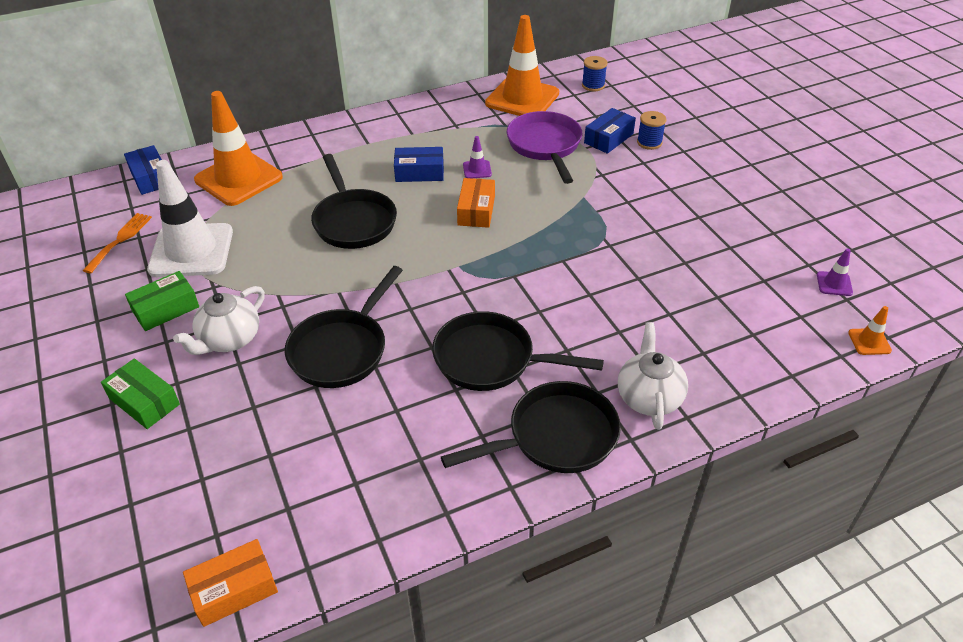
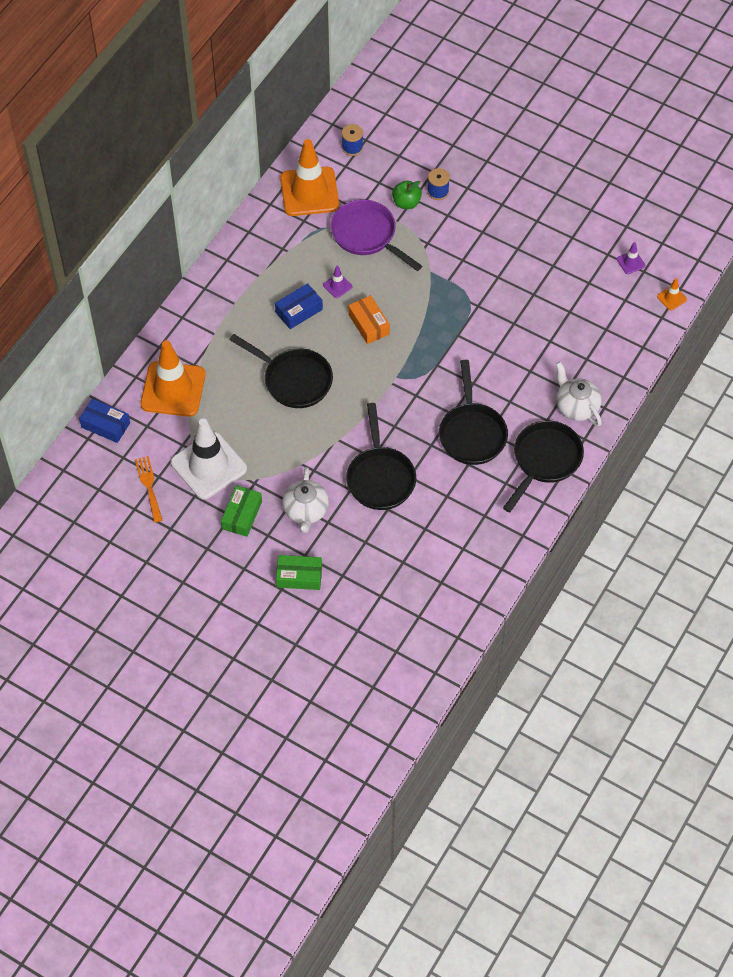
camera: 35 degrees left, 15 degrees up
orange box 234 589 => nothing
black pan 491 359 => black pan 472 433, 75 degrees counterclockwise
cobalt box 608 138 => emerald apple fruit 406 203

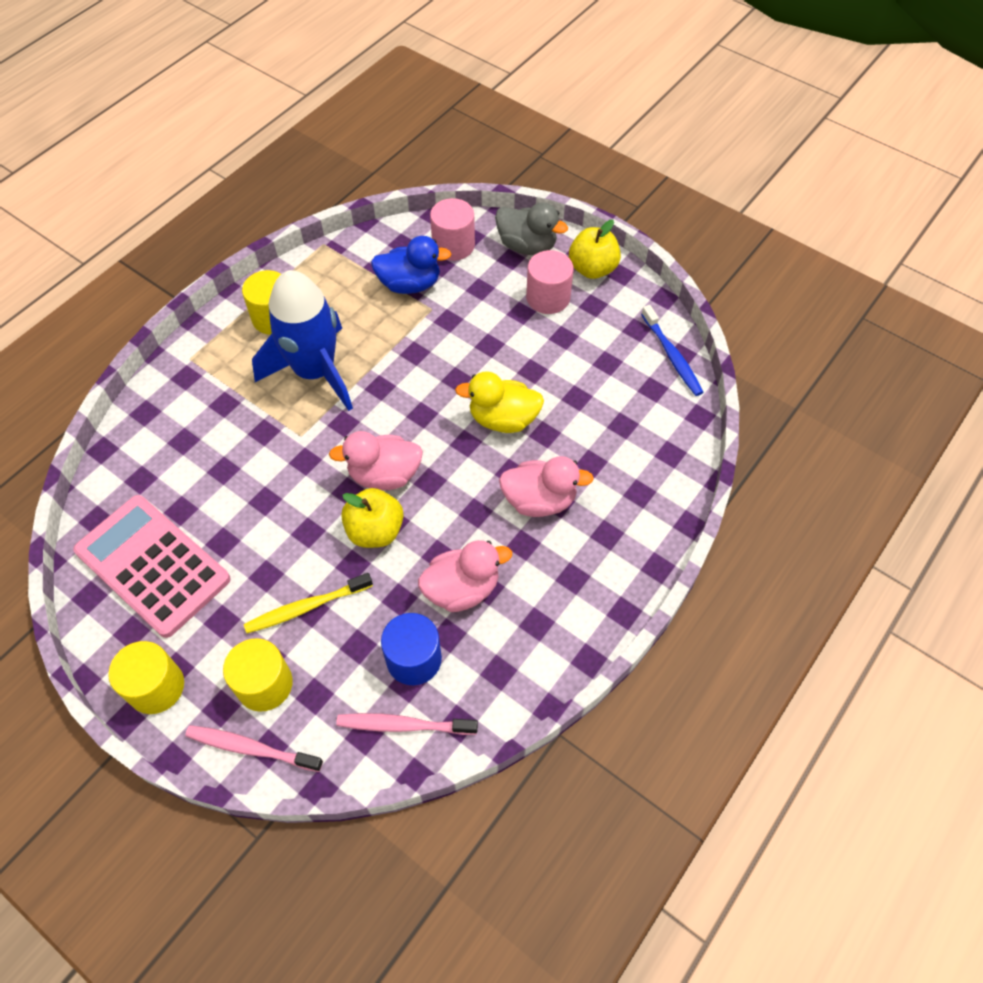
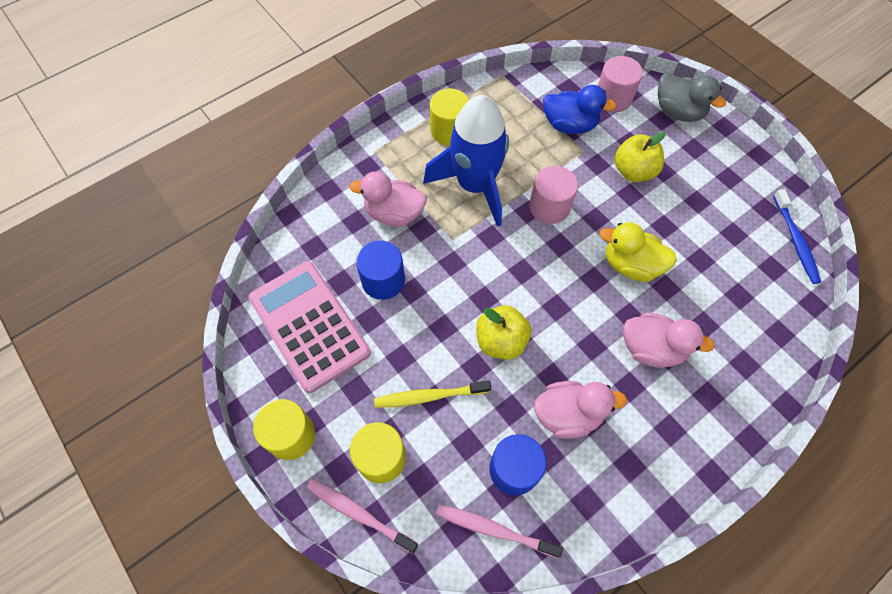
camera: 15 degrees right, 5 degrees up
rosy rubber duck 384 475 => rosy rubber duck 394 213, moved
rosy cylinder shape 548 297 => rosy cylinder shape 549 207, moved
golden apple fruit 592 269 => golden apple fruit 633 171, moved
nothing => cobalt cylinder shape 383 280

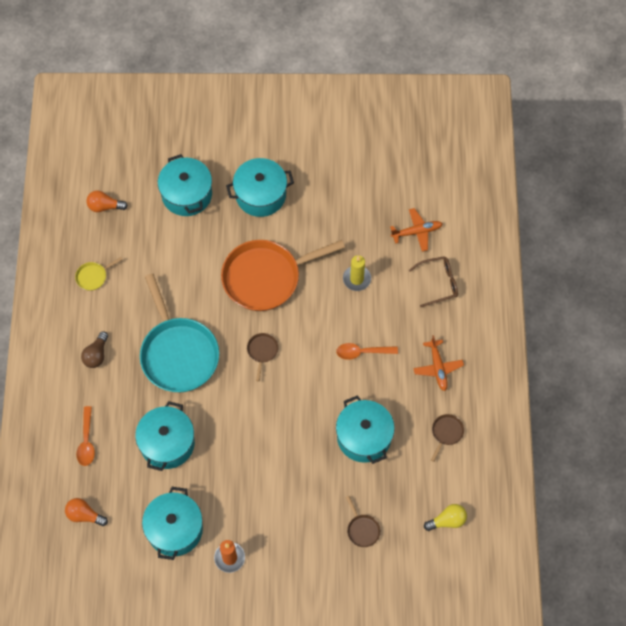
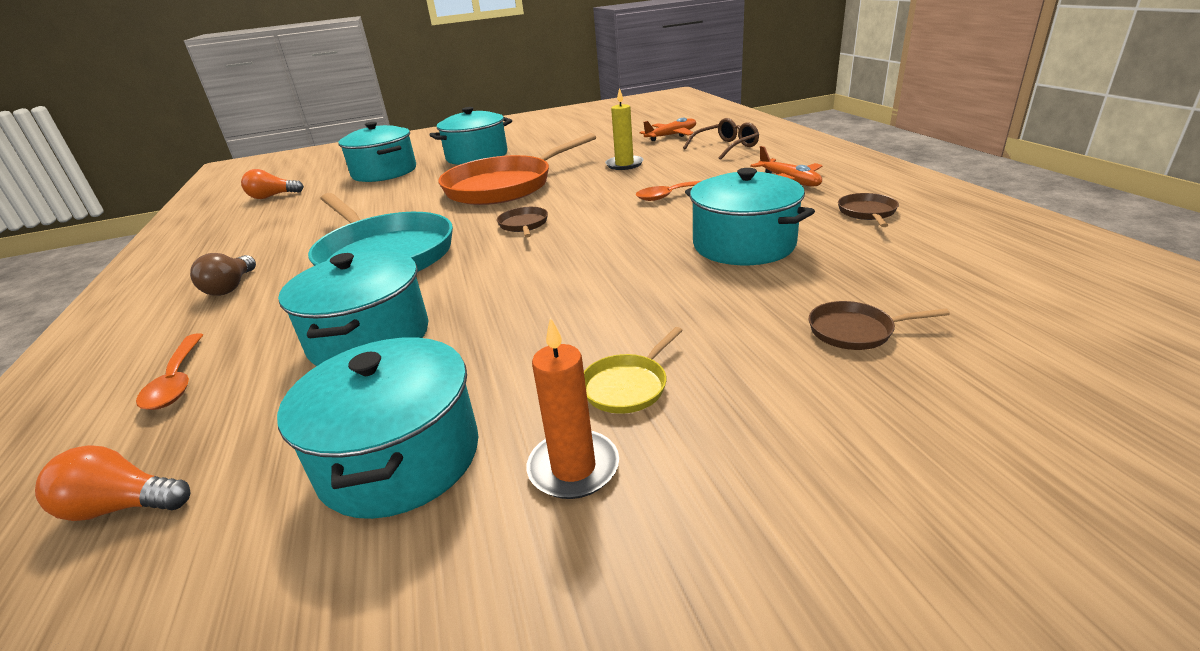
camera: 15 degrees left, 35 degrees down
golden pan 93 276 => golden pan 627 386, moved
brown pan 362 529 => brown pan 855 331, 135 degrees clockwise
golden lightbulb 447 521 => nothing

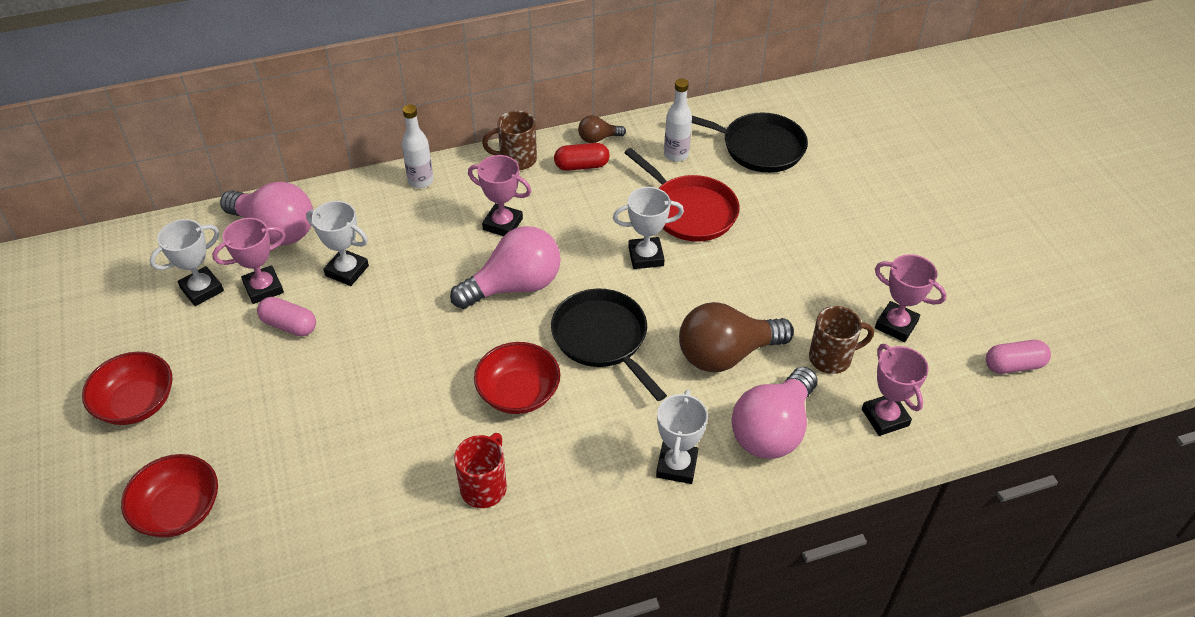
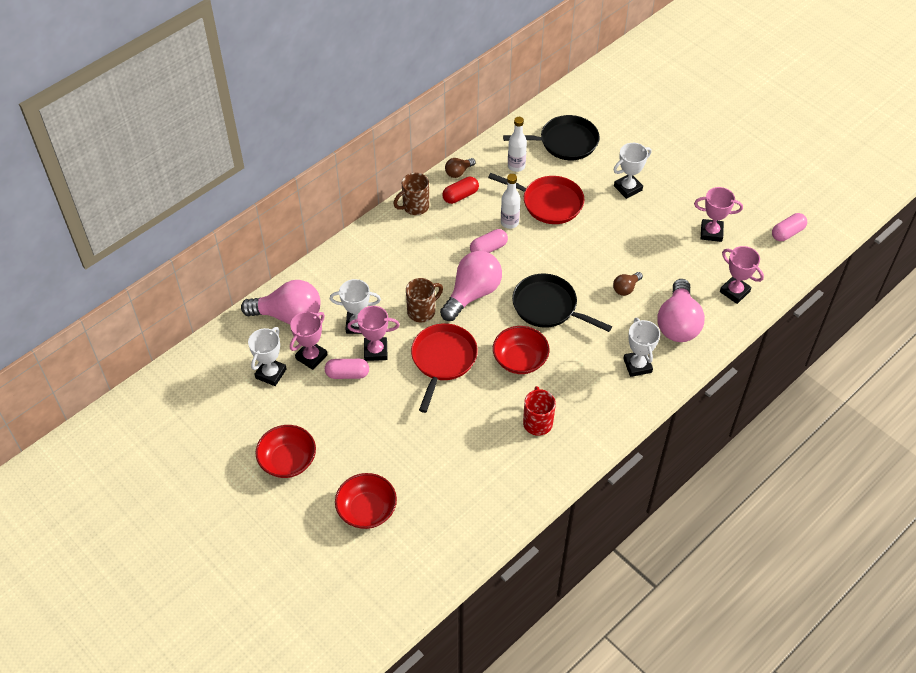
camera: 25 degrees left, 5 degrees up
snow-white flask 421 181 => snow-white flask 509 222, moved
rosy trophy 503 224 => rosy trophy 375 351, moved
snow-white trophy 646 256 => snow-white trophy 628 188, moved
brown lightbulb 726 354 => brown lightbulb 626 288, x0.48
brown mug 832 358 => brown mug 422 311, moved
nothing => crimson pan 443 360
nothing => rosy capsule 488 248

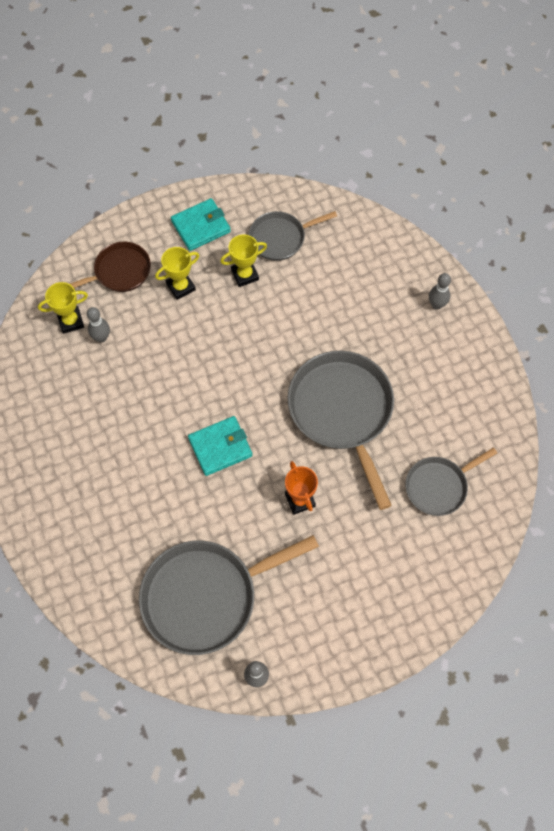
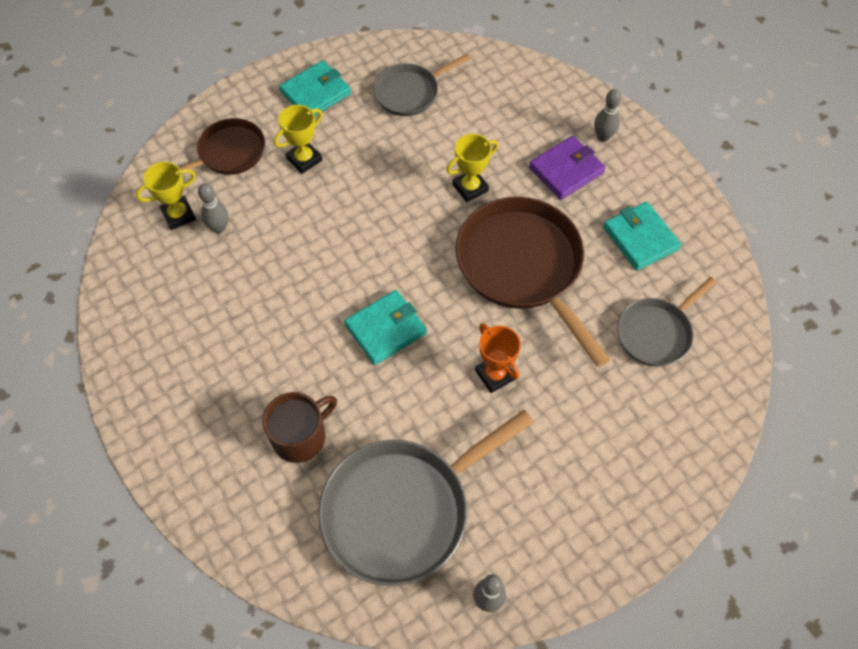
camera: 10 degrees left, 5 degrees down
golden trophy 245 275 => golden trophy 470 188, moved
gray pan 342 412 => brown pan 523 267
nothing => brown mug 300 437
nothing => royal purple billfold 566 170
nothing => aqua billfold 640 238

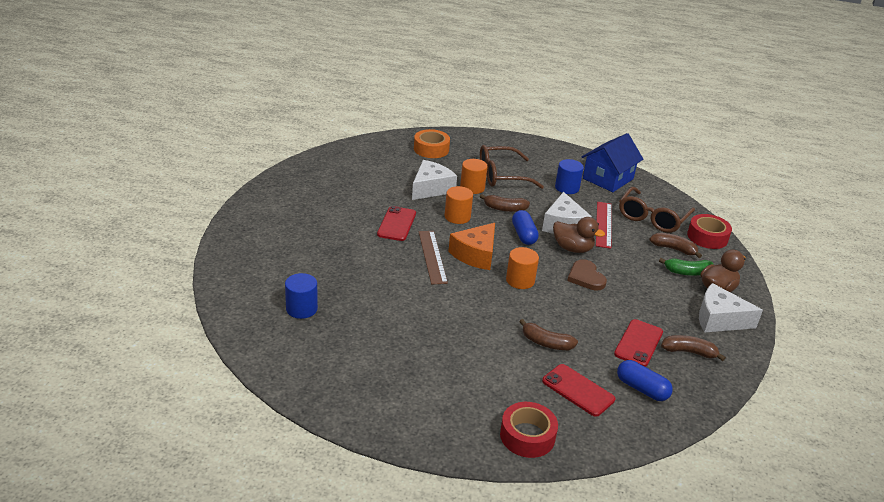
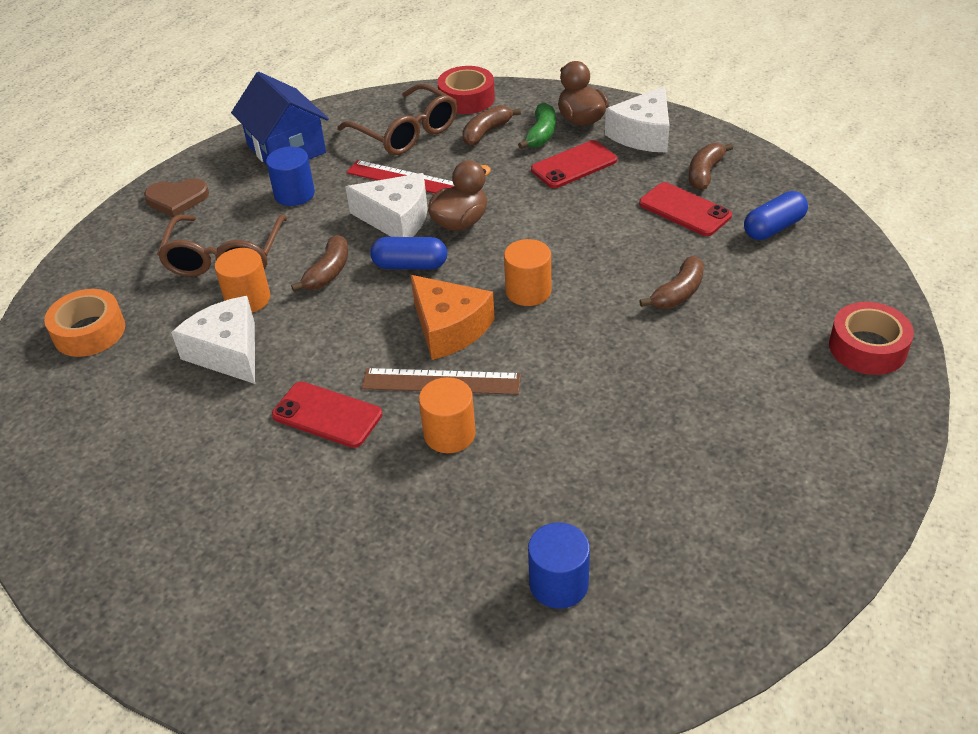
camera: 70 degrees left, 10 degrees up
orange cylinder shape 457 217 => orange cylinder shape 449 434, moved
crimson phone 578 390 => crimson phone 574 165, moved
brown heart 586 277 => brown heart 177 199, moved

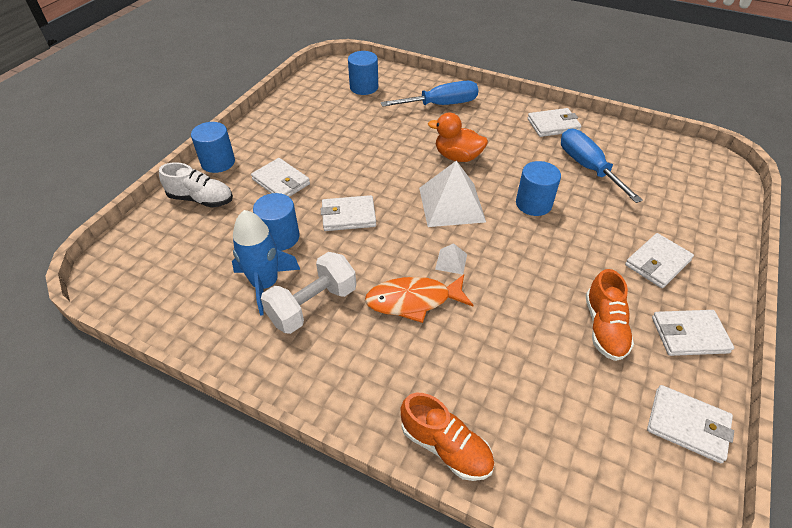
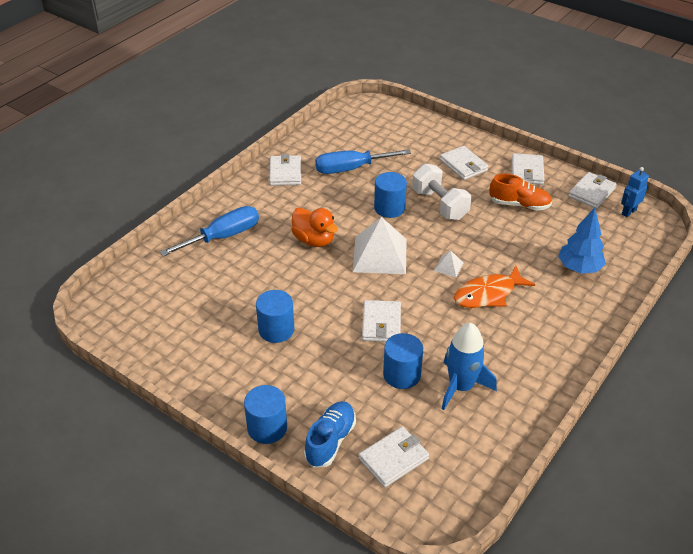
camera: 80 degrees left, 5 degrees down
snow-white lace-up shoe 201 199 => cobalt lace-up shoe 330 441
snow-white billfold 281 182 => snow-white billfold 393 459, moved
snow-white free weight 313 305 => snow-white free weight 440 204, moved
cobalt cylinder shape 364 87 => cobalt cylinder shape 276 330, moved
orange fish figure 413 300 => orange fish figure 488 294, 60 degrees clockwise
cobalt hand screwdriver 441 105 => cobalt hand screwdriver 223 236, 60 degrees clockwise
orange lace-up shoe 445 446 => nothing
orange rubber duck 457 157 => orange rubber duck 314 240, 75 degrees counterclockwise
nothing => cobalt toy tree 579 268
nothing => cobalt toy robot 628 212

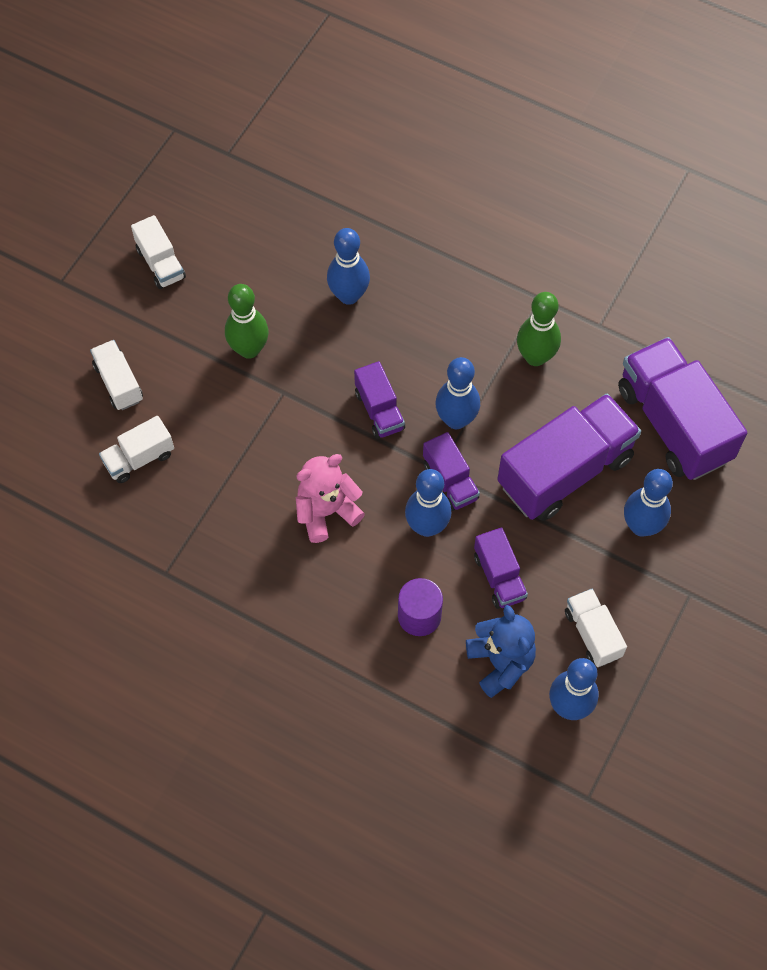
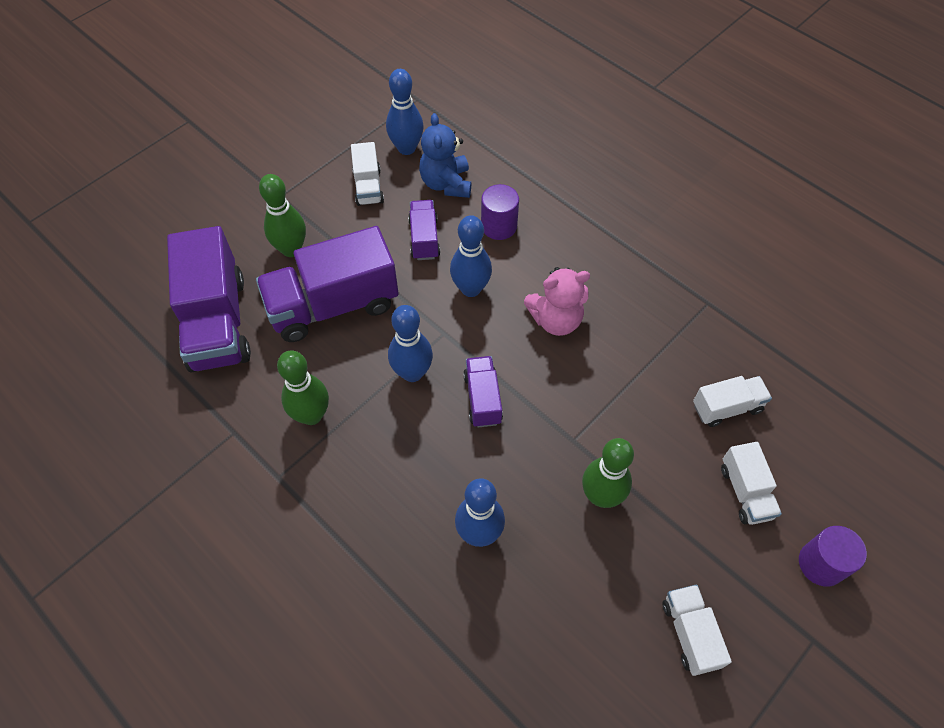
camera: 165 degrees left, 5 degrees down
royal purple toy truck 450 481 => nothing
cobalt tenpin 641 526 => emerald tenpin 291 249
nothing => royal purple cylinder shape 821 564

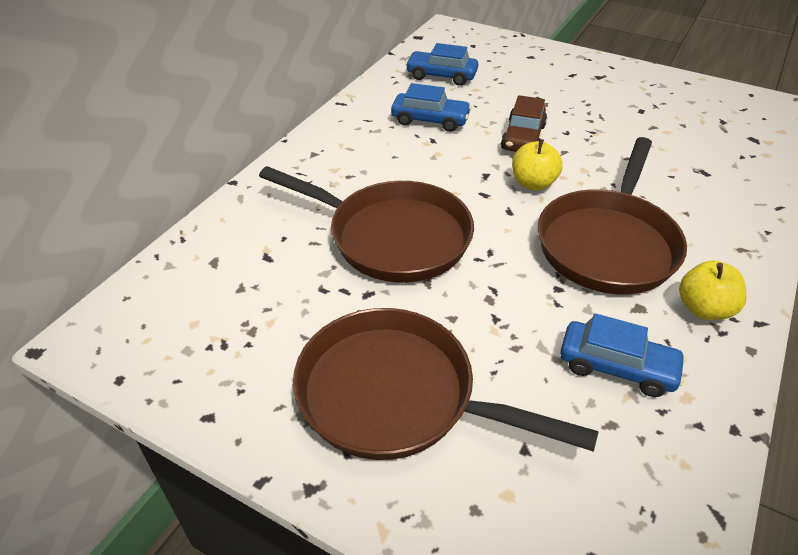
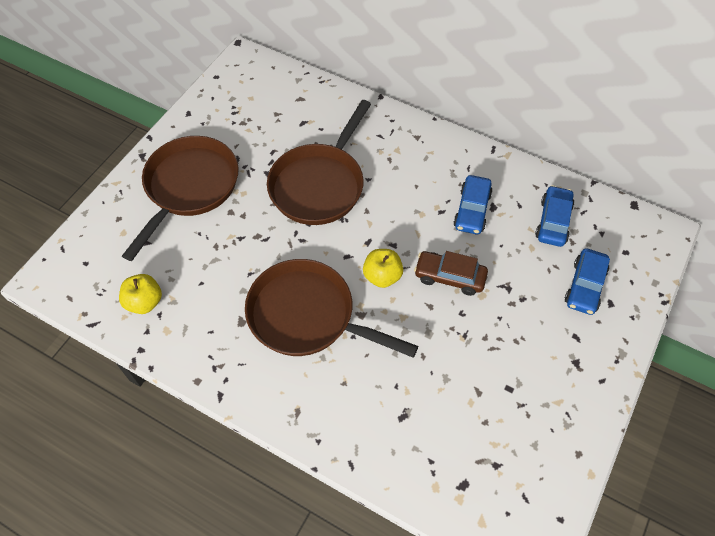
camera: 90 degrees right, 15 degrees up
cobalt toy car 617 367 => cobalt toy car 585 286, moved
golden apple fruit 704 309 => golden apple fruit 144 302, moved

